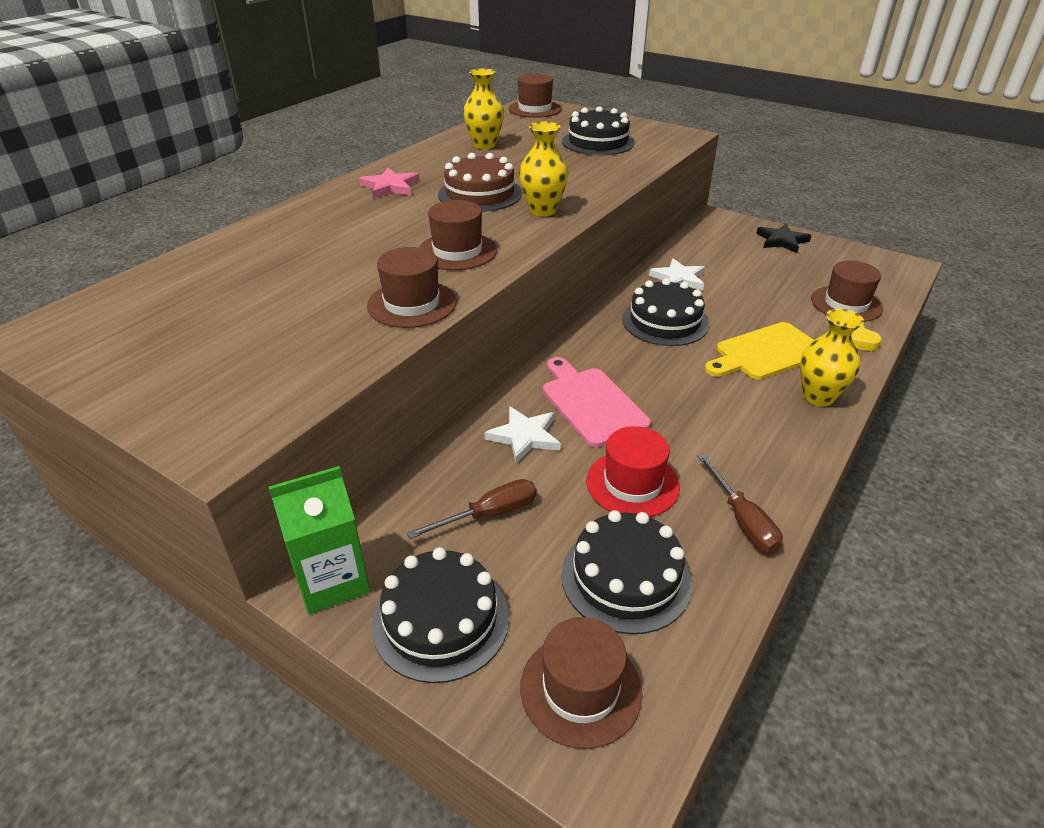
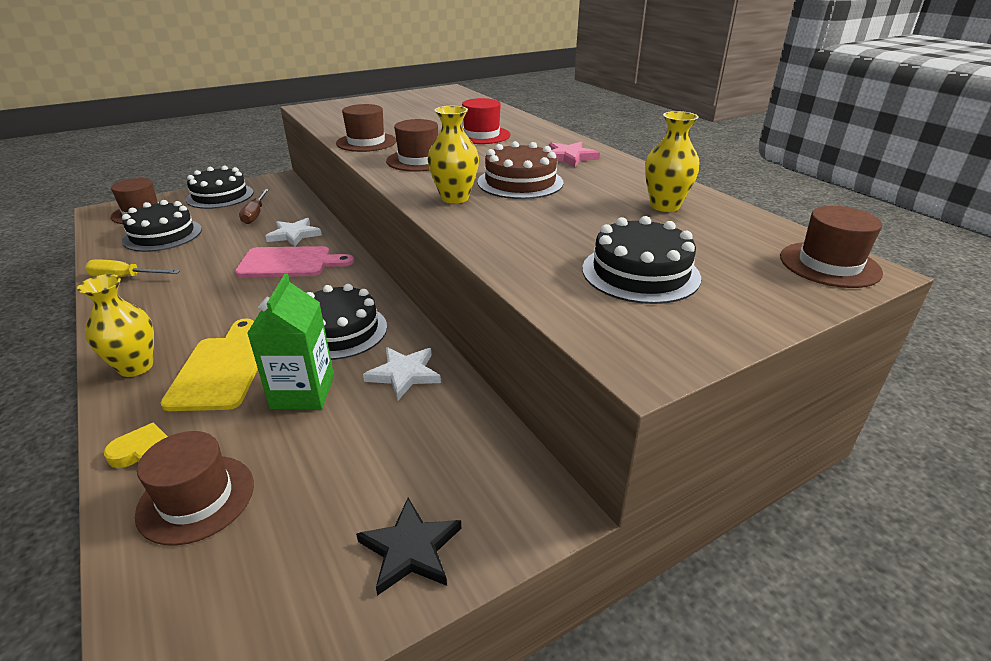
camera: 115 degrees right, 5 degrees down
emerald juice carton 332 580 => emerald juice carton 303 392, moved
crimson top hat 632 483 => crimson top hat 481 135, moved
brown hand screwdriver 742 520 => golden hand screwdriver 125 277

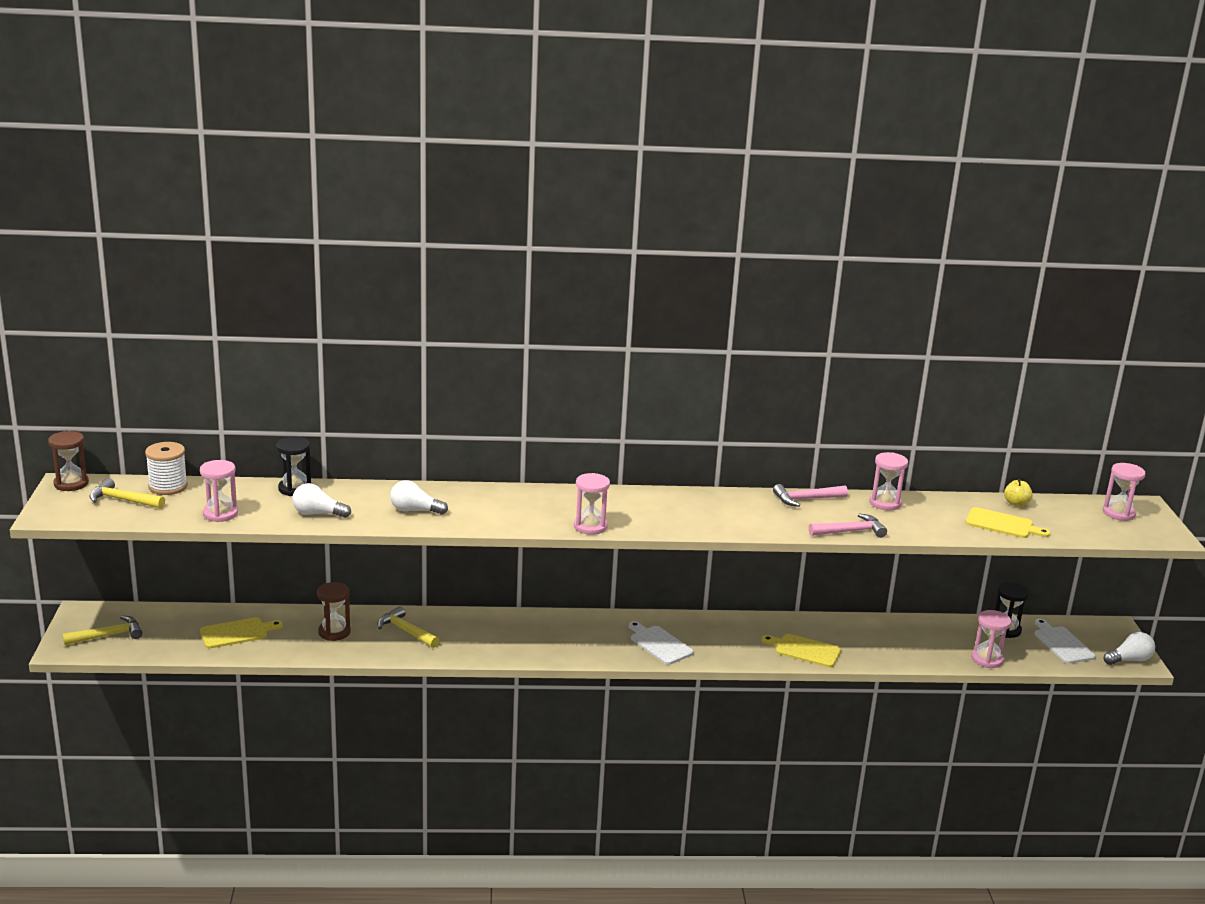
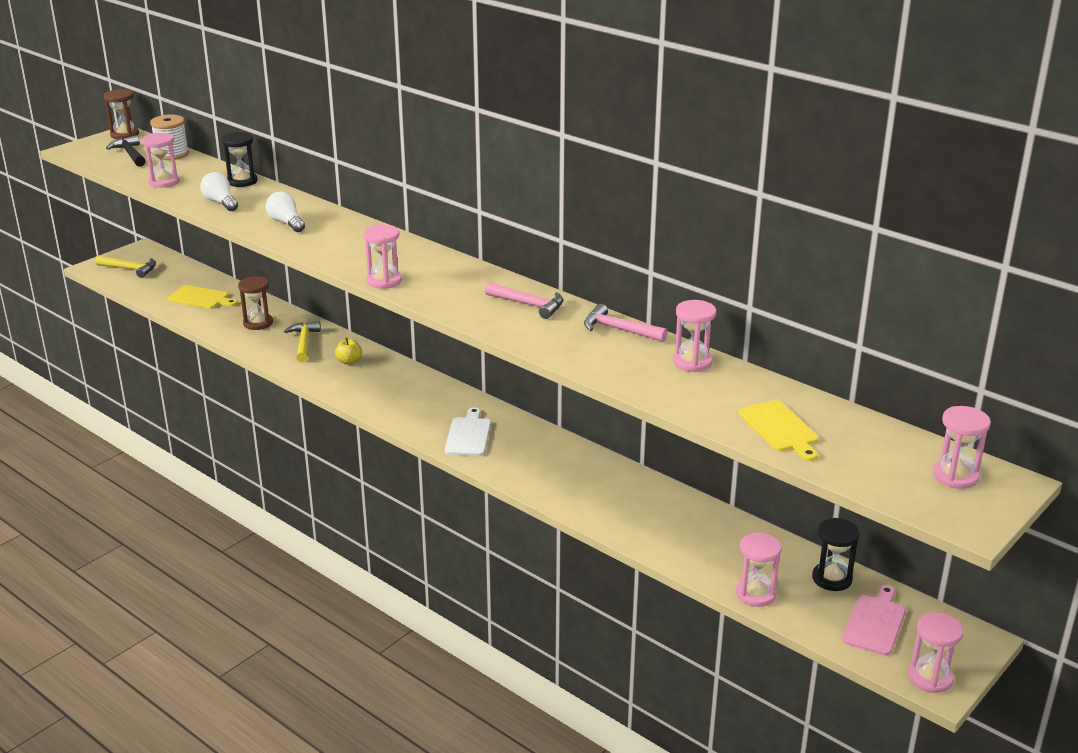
camera: 45 degrees right, 5 degrees up
golden carpenter's hammer 123 500 => black carpenter's hammer 130 154
golden bread board 804 650 => nothing
rosy carpenter's hammer 850 531 => rosy carpenter's hammer 529 305, moved
golden apple fruit 1016 504 => golden apple fruit 349 361, moved
snow-white bread board 1062 643 => rosy bread board 875 622
snow-white lightbulb 1129 660 => rosy sandglass 930 678

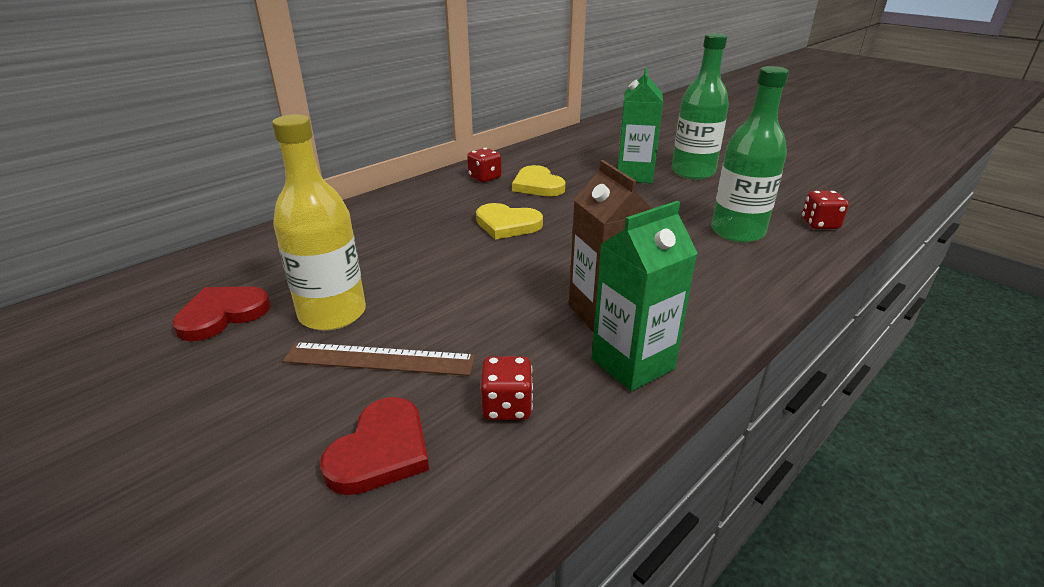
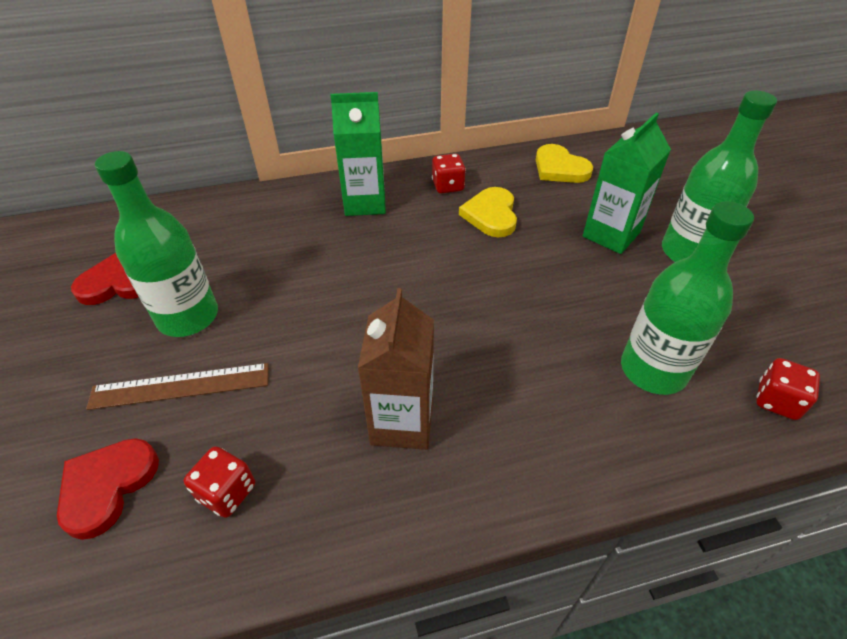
camera: 30 degrees right, 15 degrees up
golden flask 332 314 => emerald flask 188 317
brown measuring stick 379 359 => brown measuring stick 180 386, 45 degrees counterclockwise
crimson heart 381 451 => crimson heart 107 486, 150 degrees clockwise
golden heart 507 224 => golden heart 560 168, moved
emerald juice carton 632 364 => emerald juice carton 365 203, moved

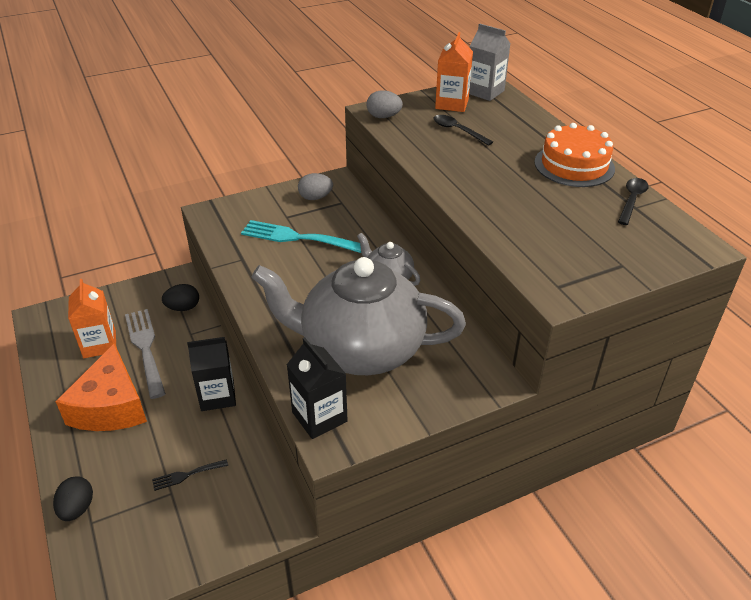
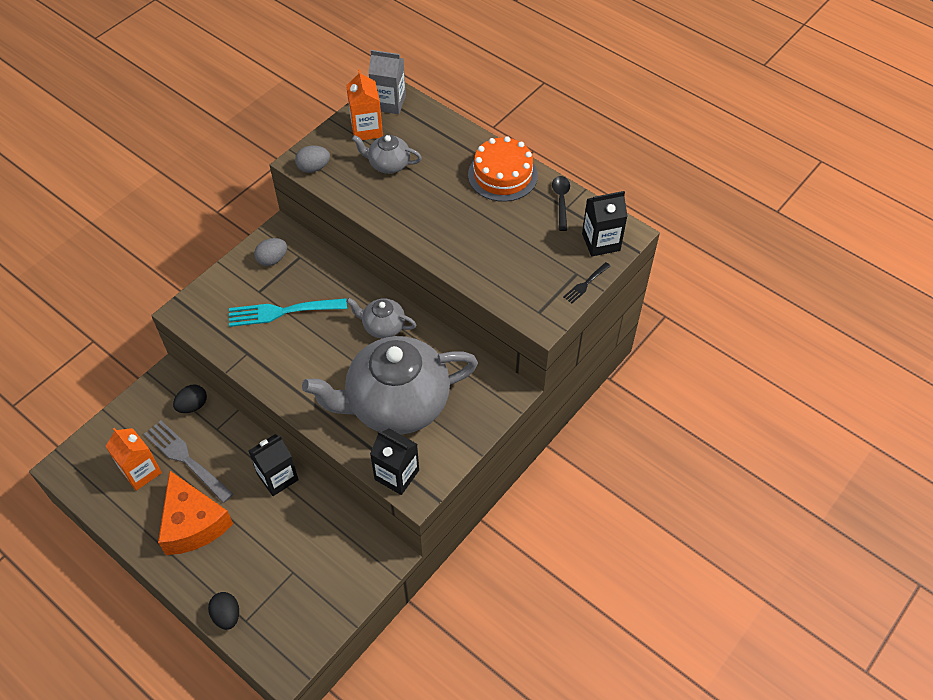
camera: 25 degrees left, 15 degrees up
black dinner fork 187 475 => black dinner fork 585 284, moved
black tablespoon 458 131 => gray tea pot 388 164
nothing => black juice carton 601 242

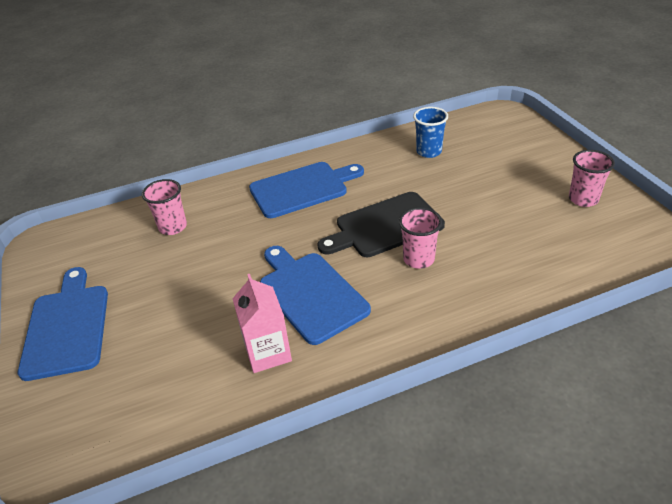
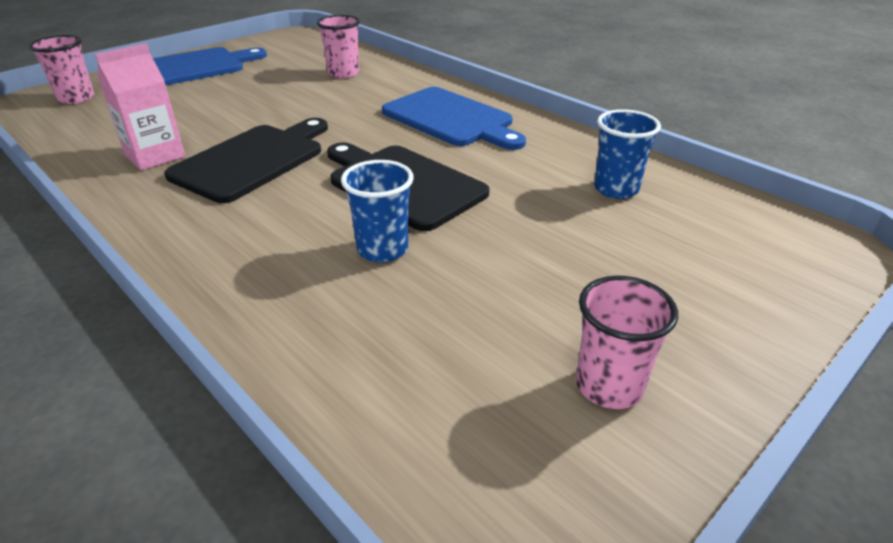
camera: 65 degrees right, 5 degrees down
cobalt bread board 310 293 => black bread board 252 160
rosy beaker 418 259 => rosy beaker 76 98, moved
nothing => cobalt beaker 382 249

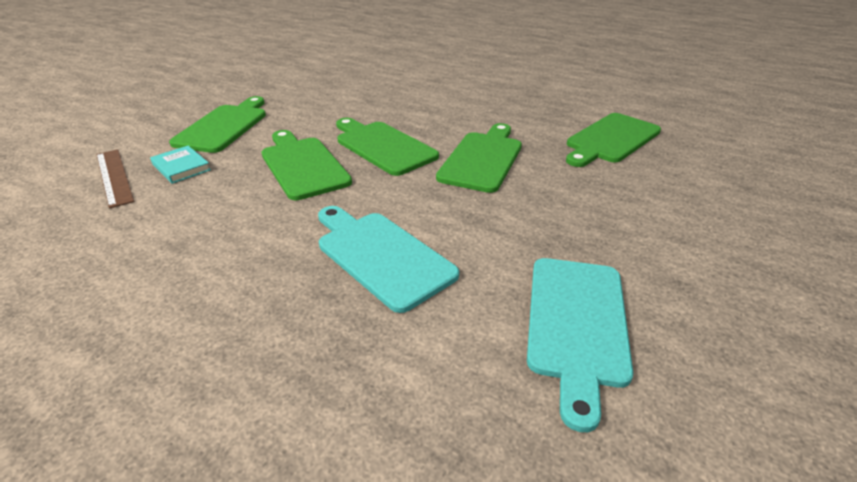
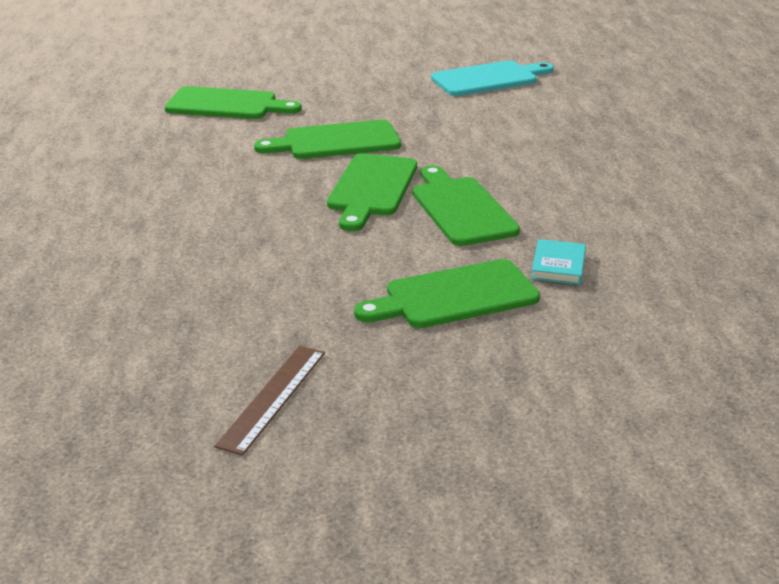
camera: 125 degrees left, 5 degrees down
brown measuring stick 114 177 => brown measuring stick 273 398, moved
emerald bread board 303 165 => emerald bread board 461 209, 135 degrees clockwise
aqua bread board 381 256 => nothing

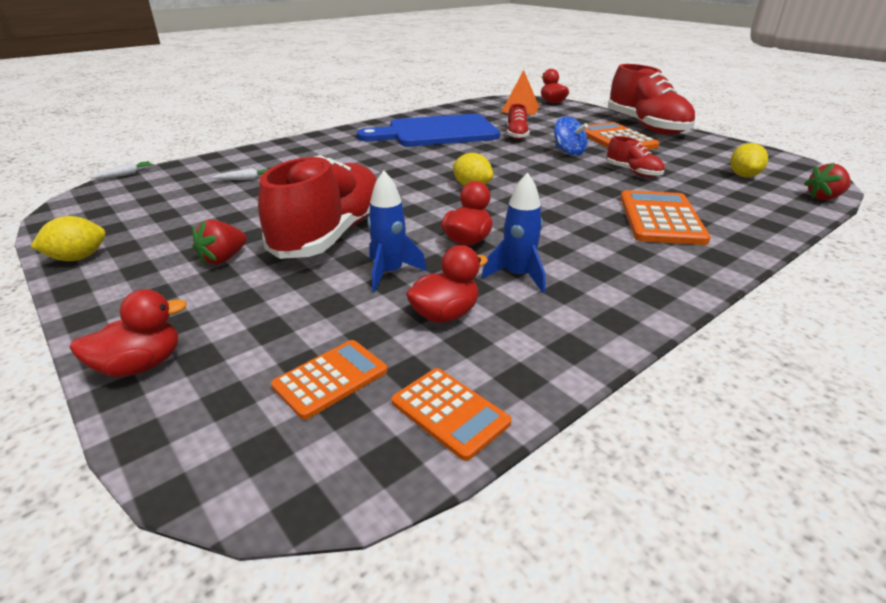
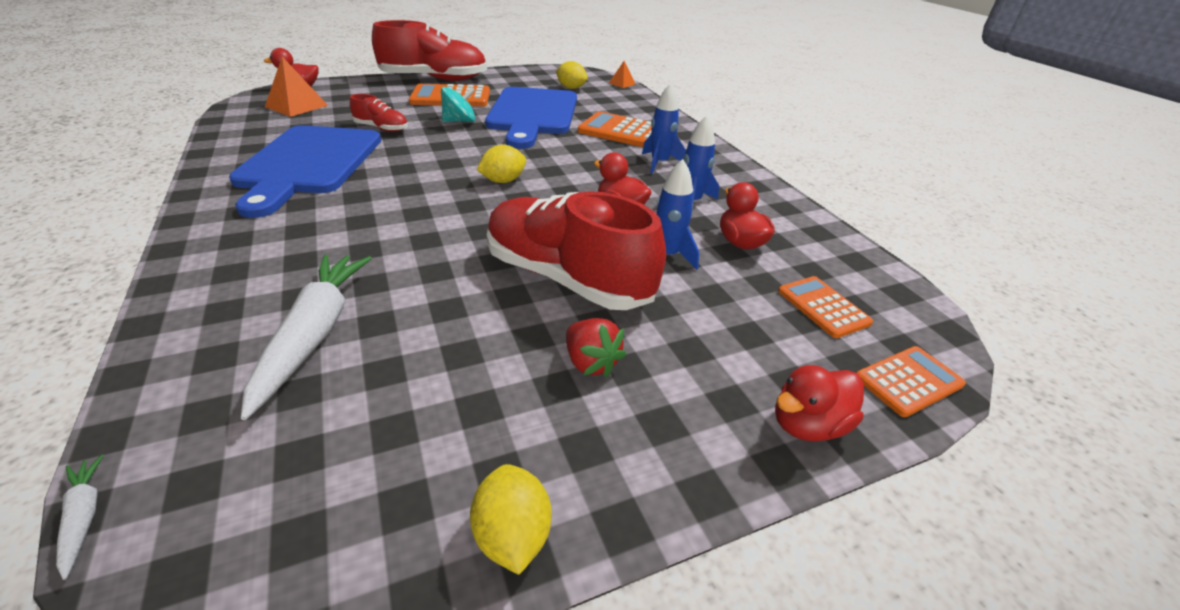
camera: 75 degrees left, 5 degrees up
crimson rubber duck 141 365 => crimson rubber duck 807 424, 105 degrees counterclockwise
snow-white carrot 245 179 => snow-white carrot 314 334, x2.34
orange pocket calculator 450 412 => orange pocket calculator 908 381, moved
cobalt spinning top 568 152 => aqua spinning top 460 121
crimson lace-up shoe 633 172 => cobalt bread board 532 114
crimson berry 824 197 => orange solid pyramid 622 83
nothing => cobalt toy rocket 659 163

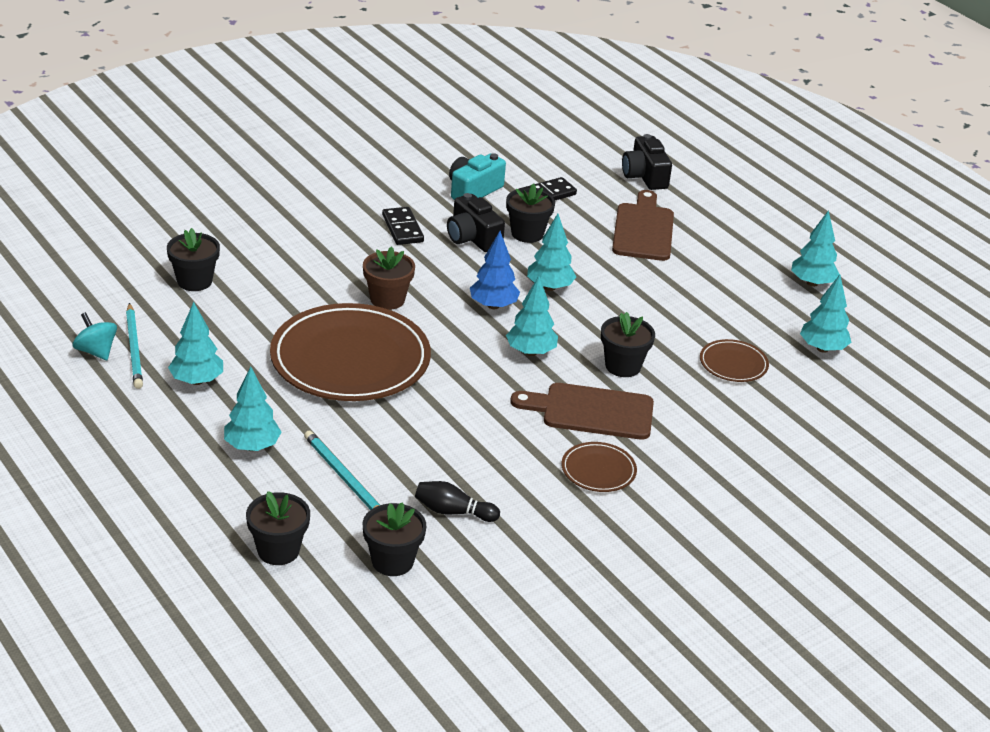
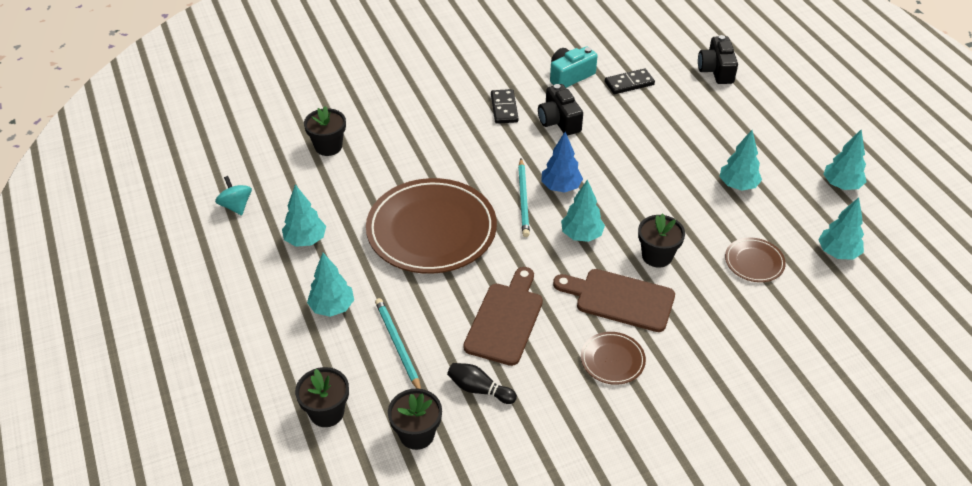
camera: 15 degrees right, 10 degrees up
aqua lead pencil 134 348 => aqua lead pencil 523 199, moved
brown potted plant 387 299 => nothing
black potted plant 527 233 => nothing
aqua toy tree 549 287 => aqua toy tree 738 185, moved
brown bread board 643 229 => brown bread board 506 319, moved

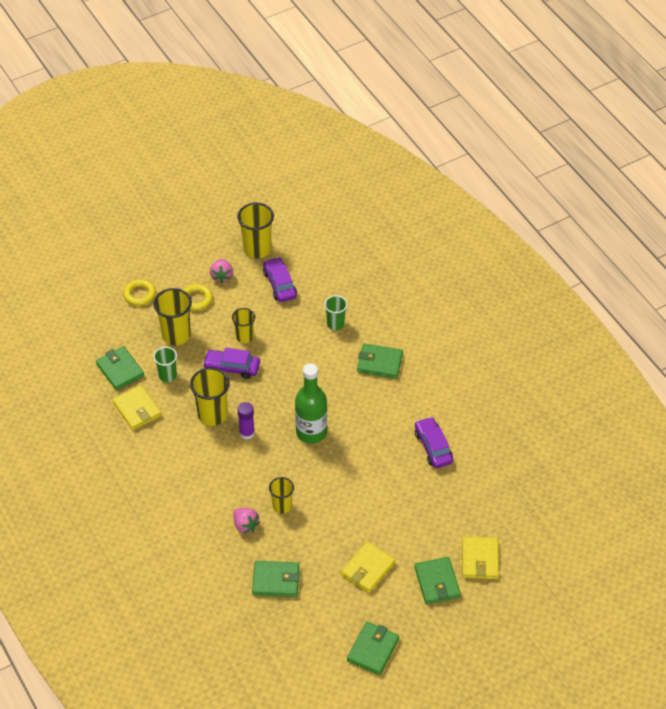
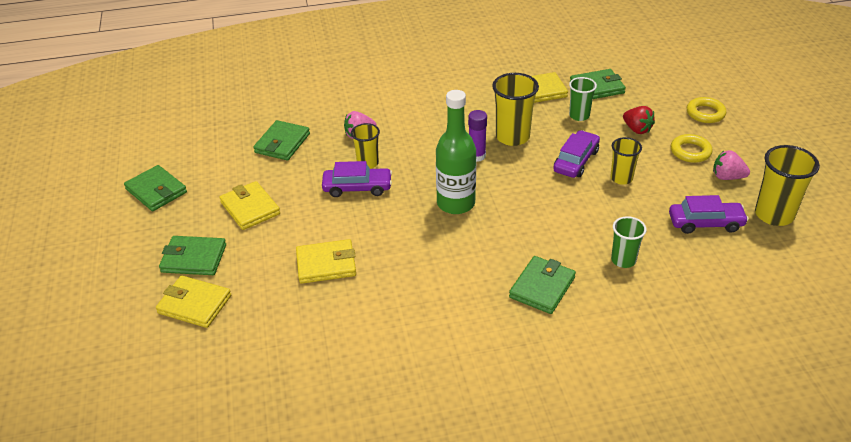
camera: 110 degrees right, 10 degrees down
golden beaker 176 335 => crimson berry 637 129
royal purple toy car 433 447 => royal purple toy car 357 188, moved
nothing => golden billfold 326 264

